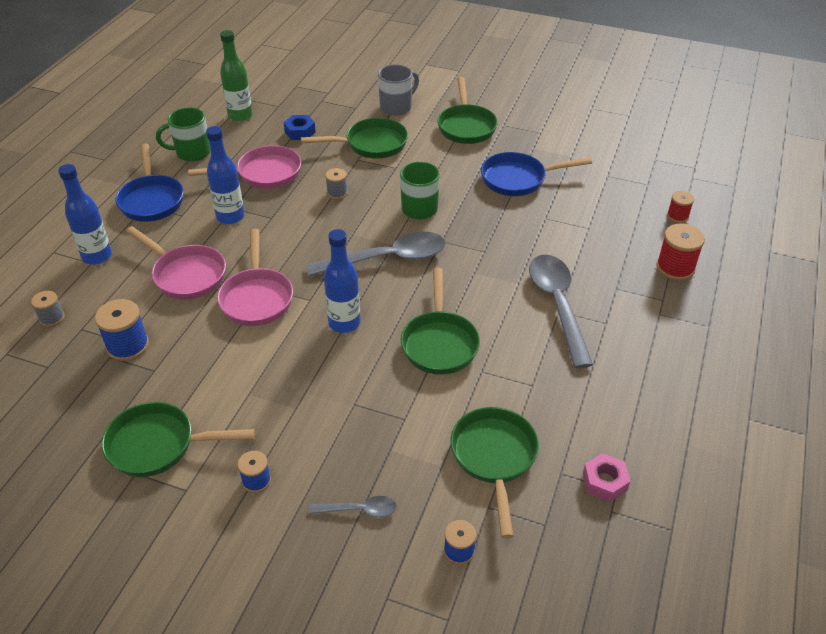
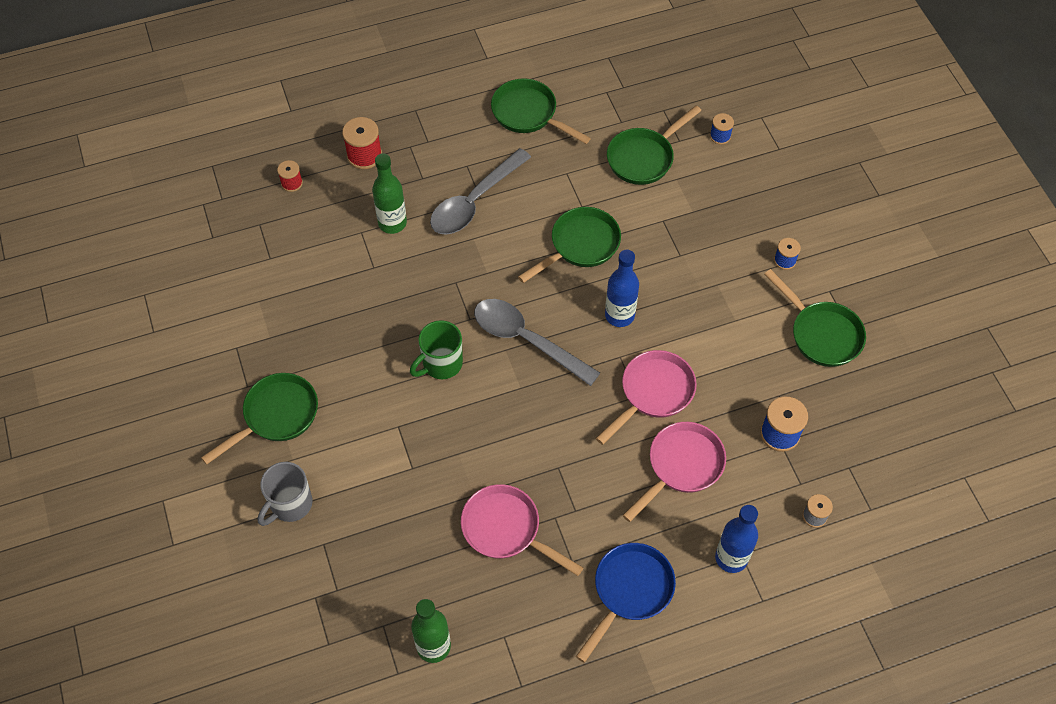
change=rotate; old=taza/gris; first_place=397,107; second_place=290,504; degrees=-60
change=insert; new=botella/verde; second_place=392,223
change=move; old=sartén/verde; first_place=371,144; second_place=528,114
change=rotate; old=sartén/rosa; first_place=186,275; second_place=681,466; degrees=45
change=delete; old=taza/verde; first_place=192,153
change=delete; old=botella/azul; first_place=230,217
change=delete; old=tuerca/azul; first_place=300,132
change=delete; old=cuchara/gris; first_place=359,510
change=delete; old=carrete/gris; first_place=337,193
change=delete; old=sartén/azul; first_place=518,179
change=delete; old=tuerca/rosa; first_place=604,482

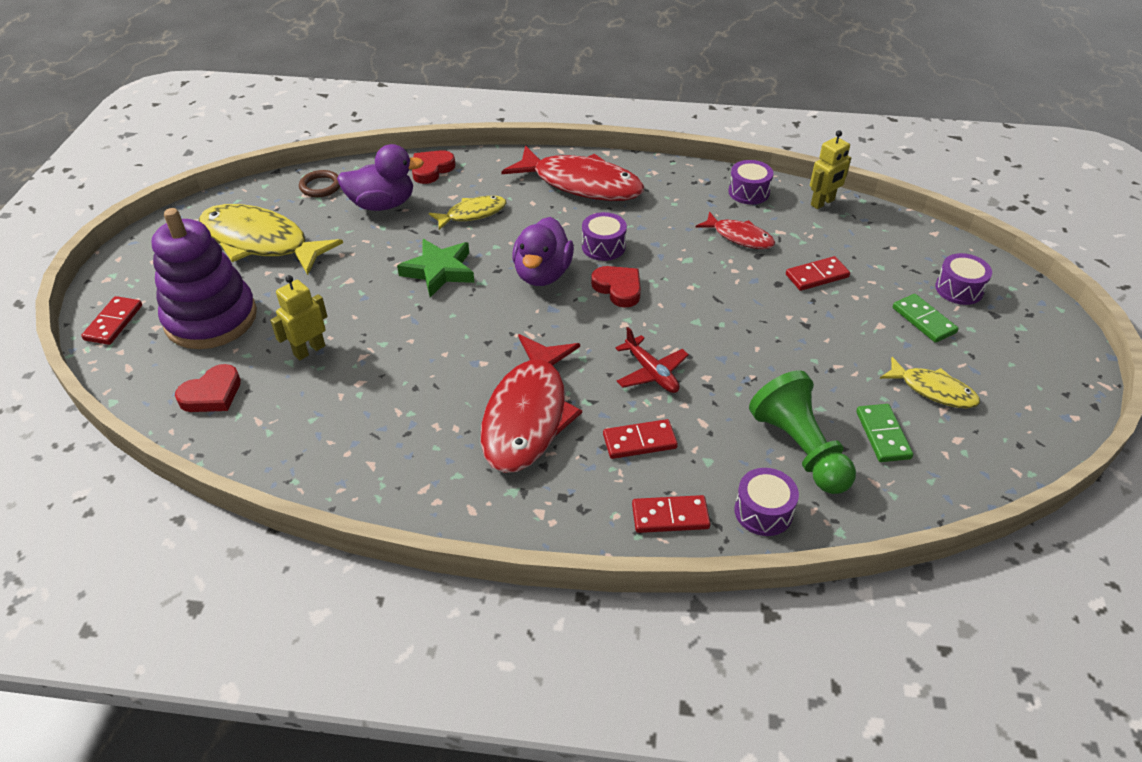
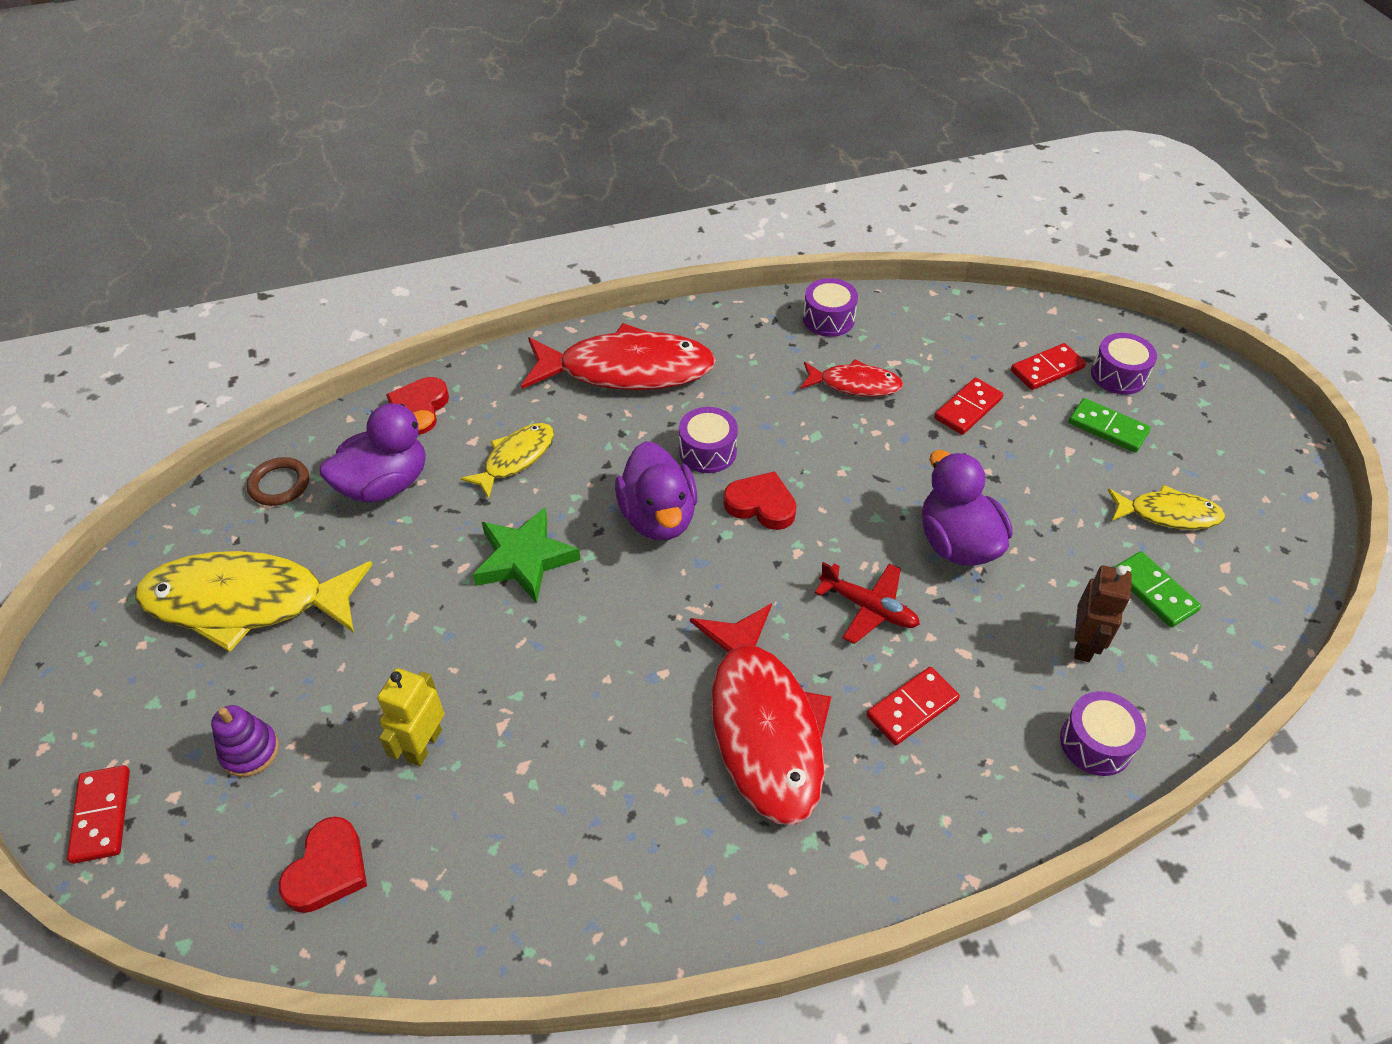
change=resize; old=juguete apilable/morado; first_place=211,319; second_place=250,751; factor=0.42
change=insert; new=pato/morado; second_place=957,543
change=move; old=ficha de dominó/rojo; first_place=670,516; second_place=1047,369
change=replace; old=peón/verde; new=robot/marrón; first_place=799,448; second_place=1083,644
change=delete; old=robot/amarillo; first_place=822,203

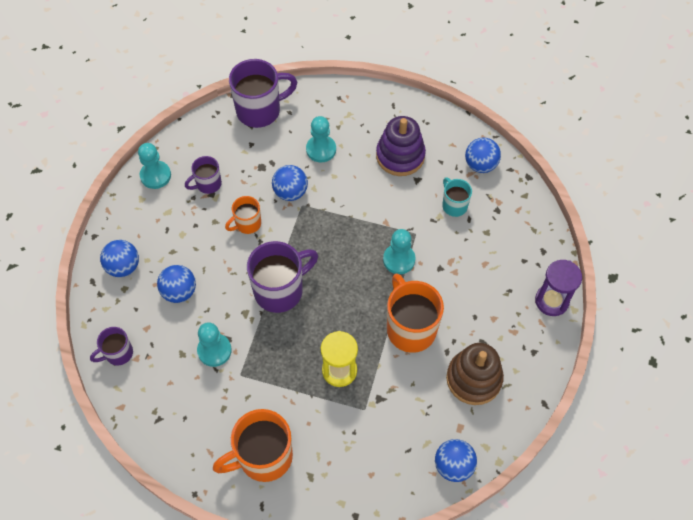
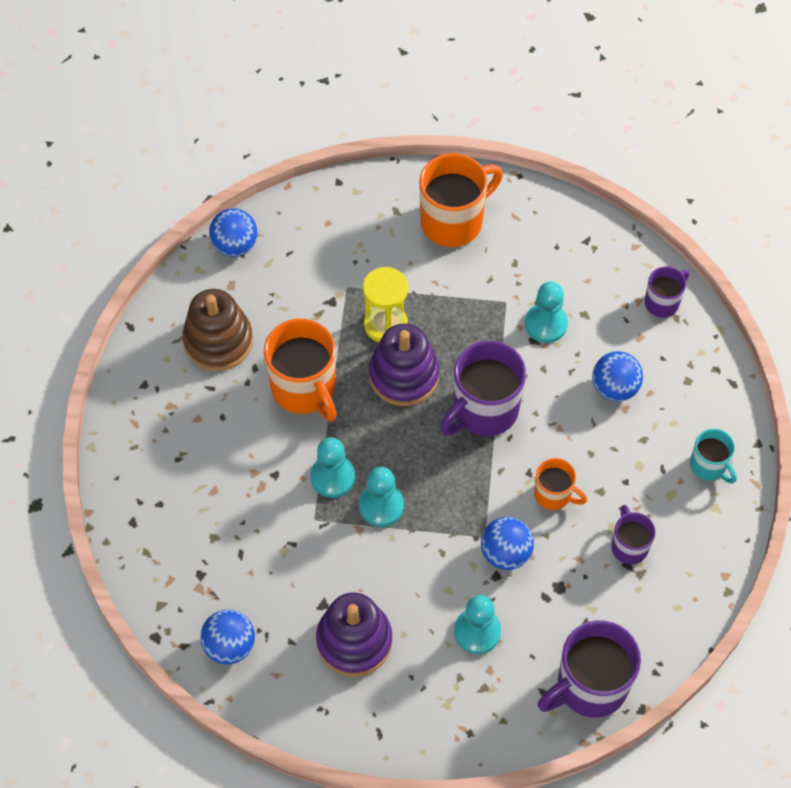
change=move; old=peón/turquesa; first_place=155,175; second_place=381,506
change=insert; new=juguete apilable/morado; second_place=404,375
change=rotate; old=taza/naranja; first_place=247,224; second_place=554,495; degrees=75
change=rotate; old=taza/morado; first_place=208,184; second_place=629,546; degrees=-60
change=move; old=taza/turquesa; first_place=454,205; second_place=709,466
change=delete; old=pelota/azul; first_place=123,267
change=delete; old=reloj de arena/morado; first_place=551,301

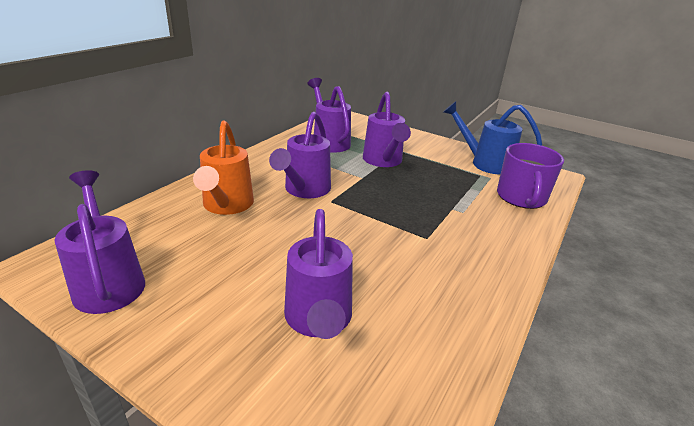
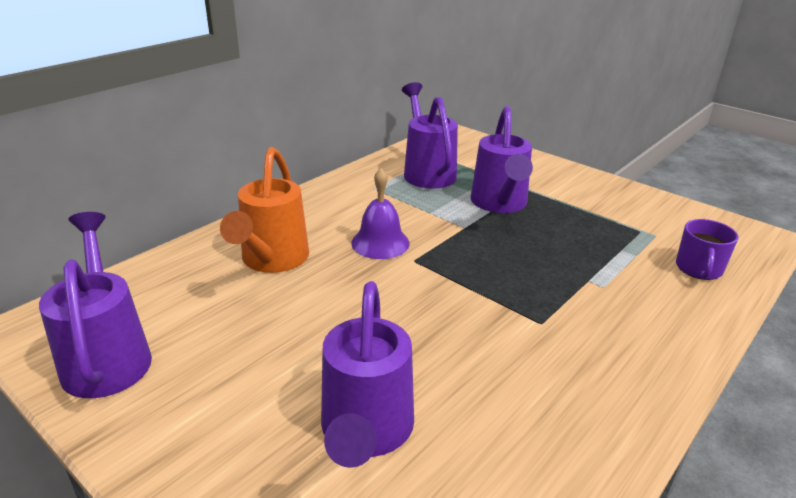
change=replace; old=regadera/morado; new=campana/morado; first_place=304,190; second_place=380,243
change=resize; old=taza/morado; first_place=521,198; second_place=698,269; factor=0.62
change=delete; old=regadera/azul; first_place=485,163

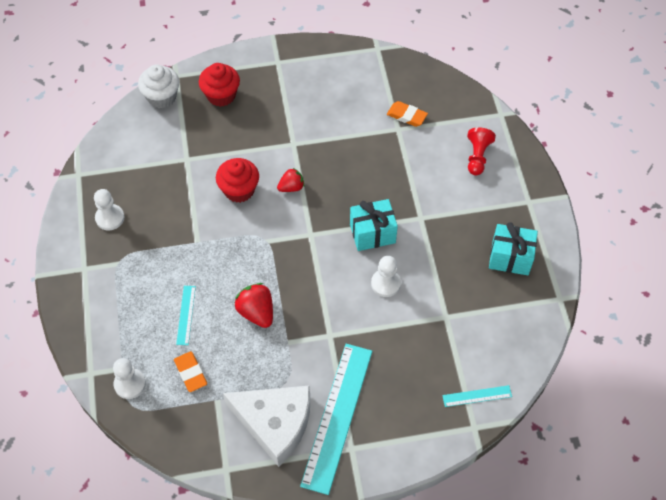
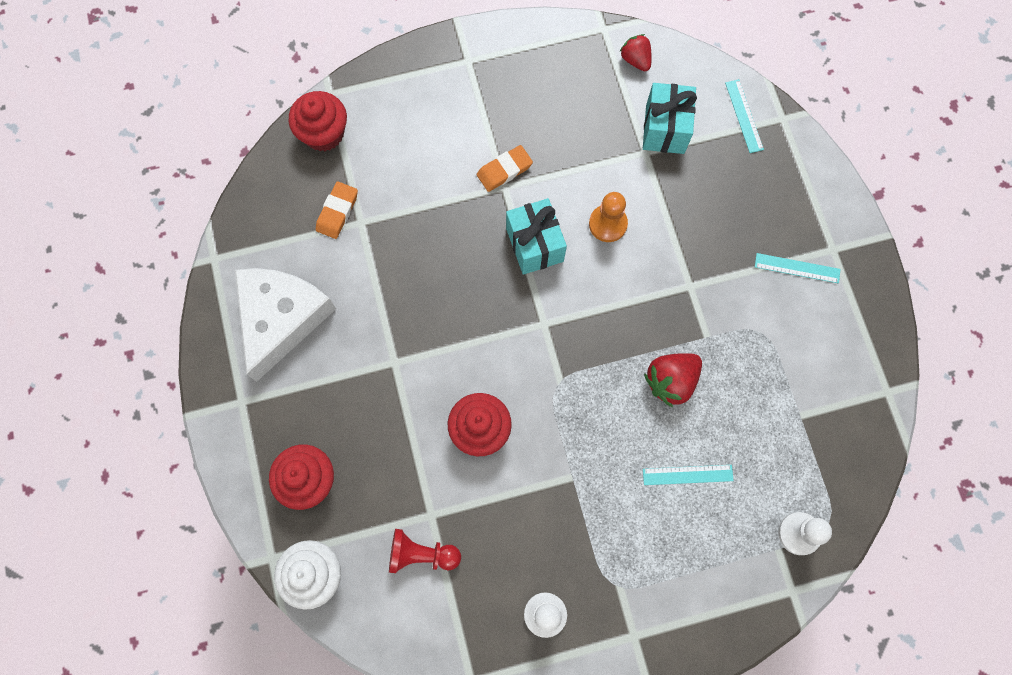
change=move; old=queso/blanco; first_place=275,423; second_place=281,318
change=insert; new=magdalena/rojo; second_place=324,133
change=move; old=peón/rojo; first_place=477,156; second_place=421,554
change=move; old=goma de borrar/naranja; first_place=190,373; second_place=504,170
change=recolor; old=peón/blanco; new=peón/naranja; first_place=385,283; second_place=608,224
change=move; old=fresa/rojo; first_place=291,187; second_place=635,60
change=move; old=regalo/turquesa; first_place=510,258; second_place=665,129
change=resize; old=regla/turquesa; first_place=337,416; second_place=797,268; factor=0.44

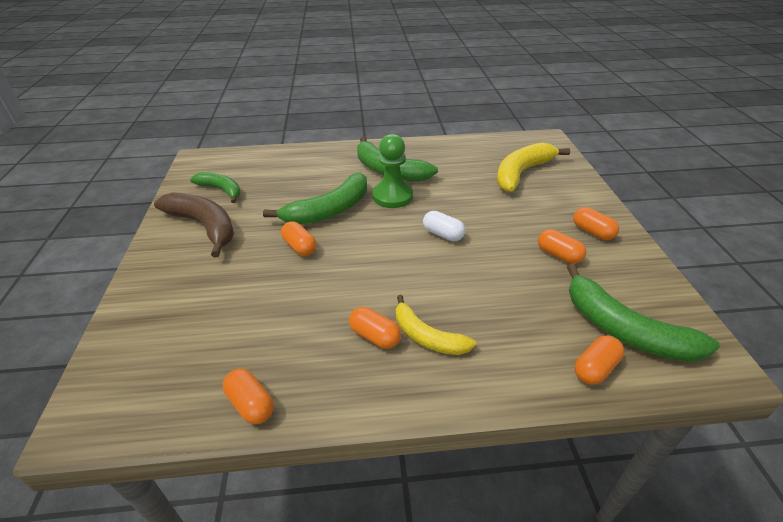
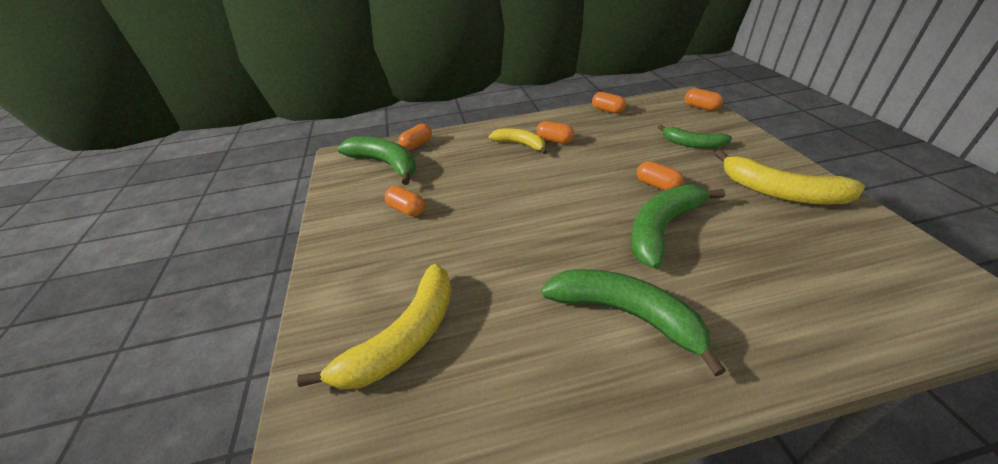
change=move; old=plátano/verde; first_place=221,190; second_place=692,144
change=move; old=cápsula/naranja; first_place=592,232; second_place=701,107
change=recolor; old=plátano/marrón; new=plátano/amarillo; first_place=204,226; second_place=780,192
change=delete; old=peón/verde; first_place=392,196
change=delete; old=cápsula/blanco; first_place=443,234

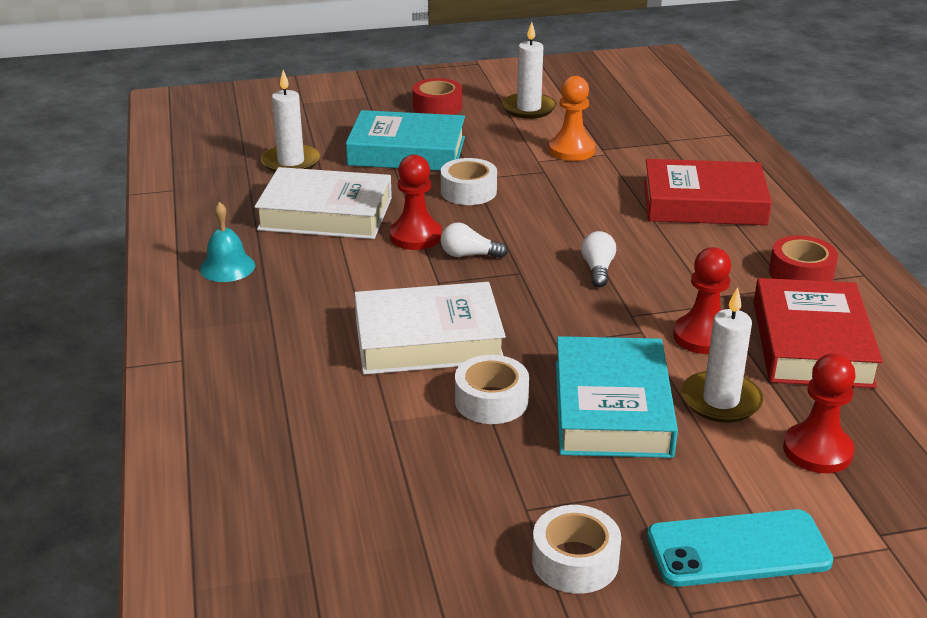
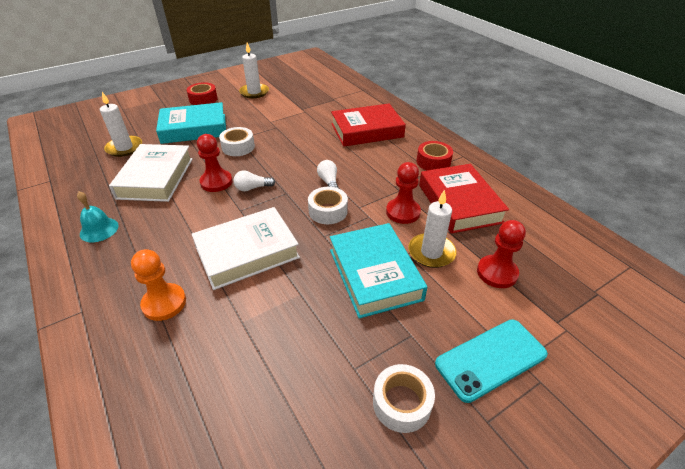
change=rotate; old=libro/blanco; first_place=325,214; second_place=156,178; degrees=-75
change=move; old=peón/naranja; first_place=571,150; second_place=164,303
change=move; old=cinta adhesiva/blanco; first_place=491,401; second_place=328,211

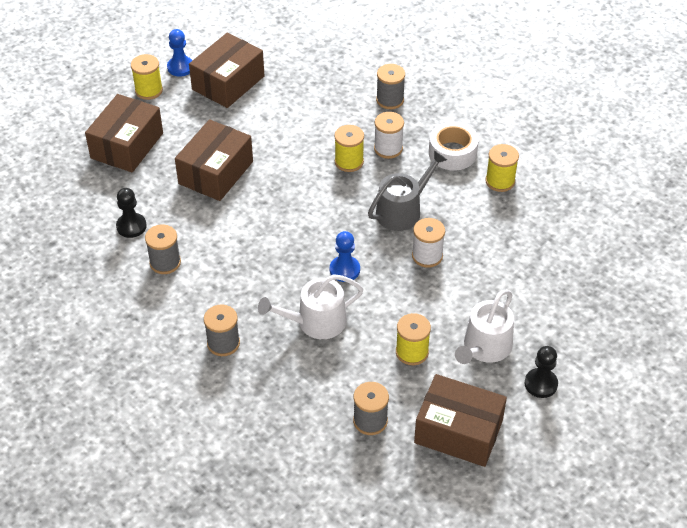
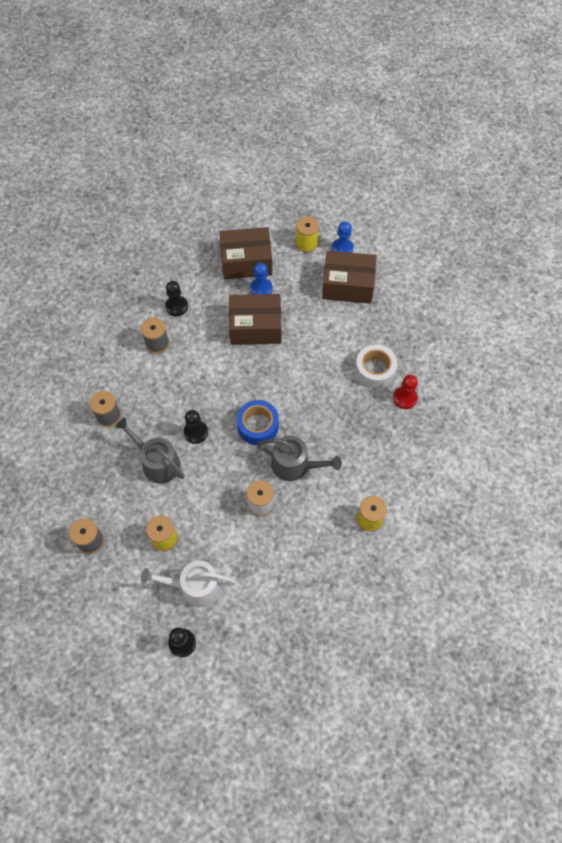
change=recolor; old=regadera/blanco; new=regadera/gris; first_place=315,322; second_place=157,462
change=insert; new=peón/negro; second_place=196,432
change=insert; new=cinta adhesiva/azul; second_place=258,426
change=move; old=peón/azul; first_place=344,270; second_place=261,289
change=move; old=cinta adhesiva/blanco; first_place=452,153; second_place=375,370
change=replace; old=carrete/gris; new=peón/rojo; first_place=390,100; second_place=405,398
change=delete; old=carrete/amarillo; first_place=349,162
change=delete; old=carrete/blanco; first_place=388,148
change=delete; old=caja/marrón; first_place=458,432

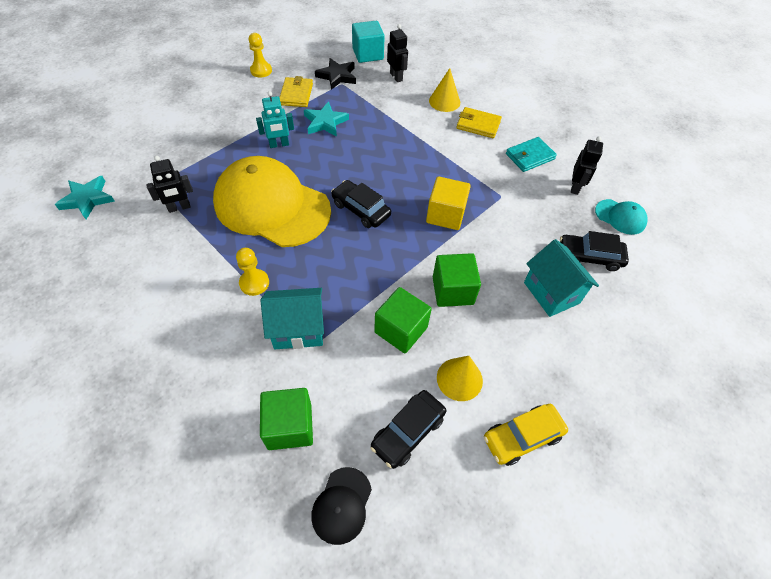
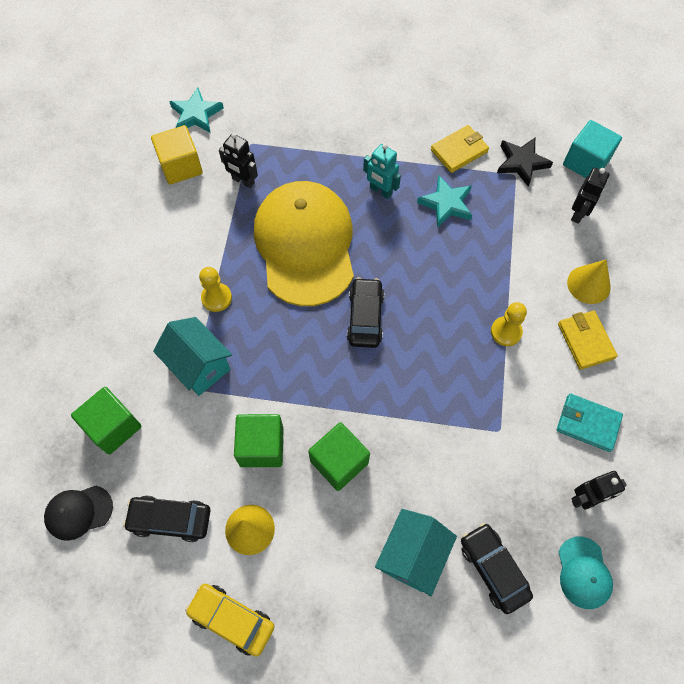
change=move; old=cubo/amarillo; first_place=445,215; second_place=181,166
change=move; old=peón/amarillo; first_place=261,71; second_place=506,332

